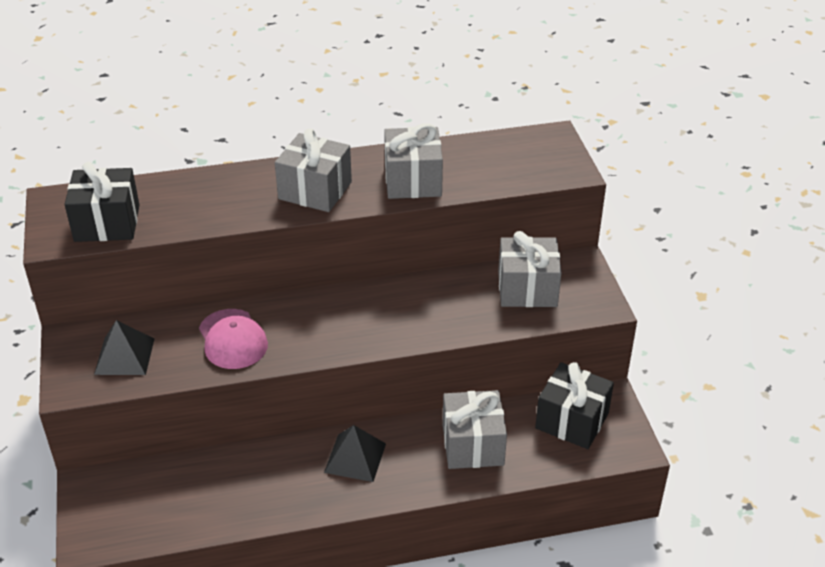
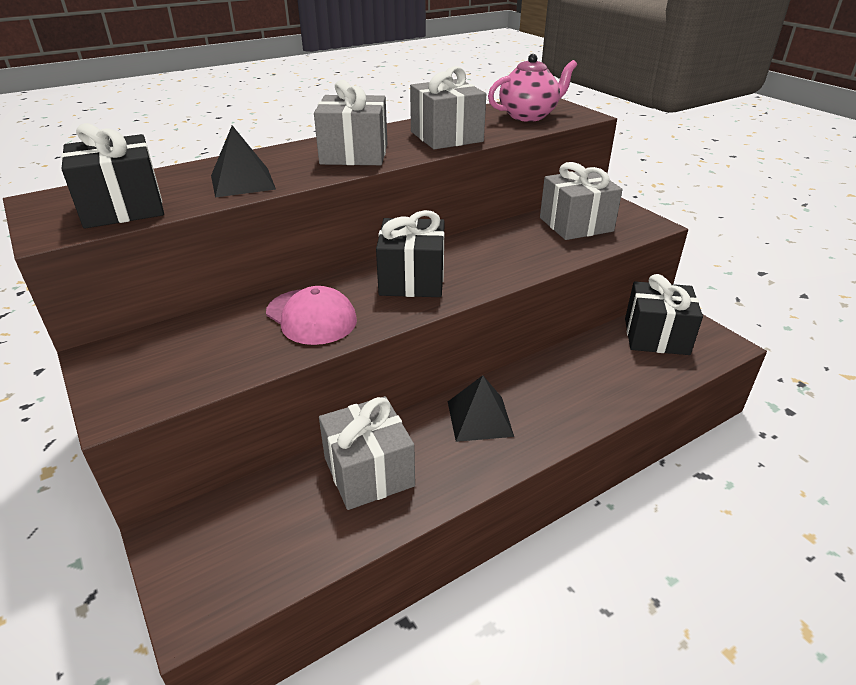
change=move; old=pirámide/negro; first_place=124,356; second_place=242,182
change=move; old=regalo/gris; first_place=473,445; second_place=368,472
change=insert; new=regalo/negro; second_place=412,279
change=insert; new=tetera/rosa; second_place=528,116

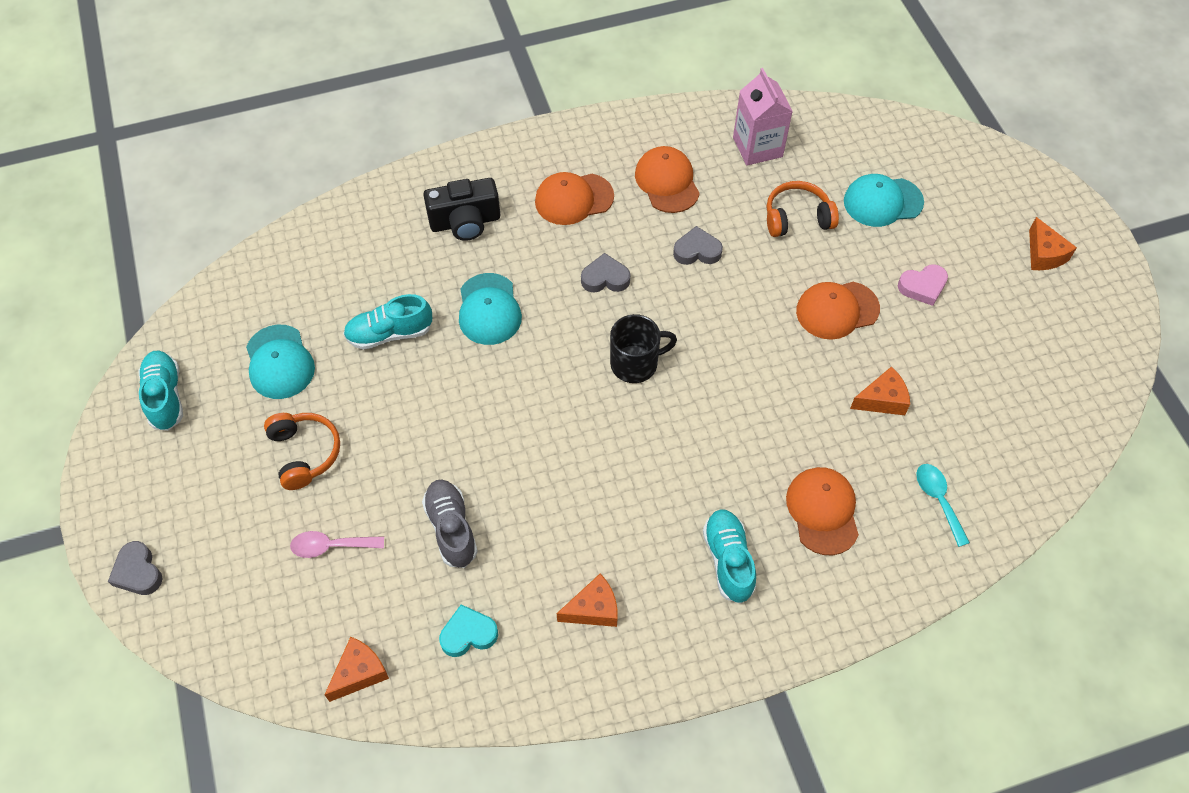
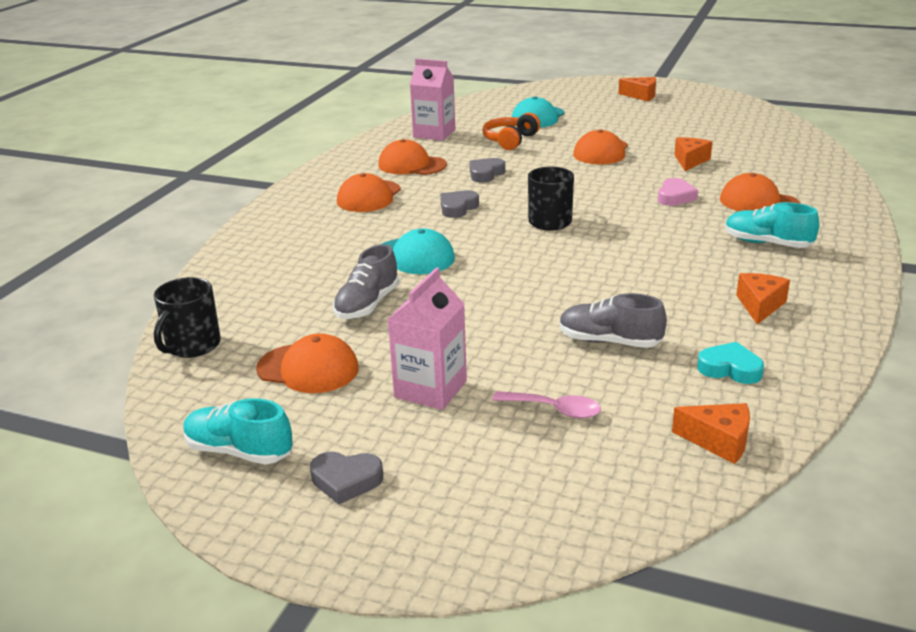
change=insert; new=taza/negro; second_place=192,346
change=recolor; old=gorra/turquesa; new=gorra/naranja; first_place=279,362; second_place=308,369
change=move; old=corazón/gris; first_place=138,572; second_place=346,481
change=recolor; old=zapato/turquesa; new=zapato/gris; first_place=390,333; second_place=367,305
change=replace; old=auriculares/naranja; new=cartón de leche/rosa; first_place=304,453; second_place=430,389
change=rotate; old=cuchara/rosa; first_place=331,546; second_place=554,410; degrees=-105
change=move; old=corazón/rosa; first_place=922,287; second_place=675,197
change=rotate; old=queso/naranja; first_place=359,673; second_place=719,441; degrees=120
change=rotate; old=corazón/turquesa; first_place=468,634; second_place=730,369; degrees=90
change=delete; old=cámara/negro; first_place=465,222
change=delete; old=cuchara/turquesa; first_place=938,500

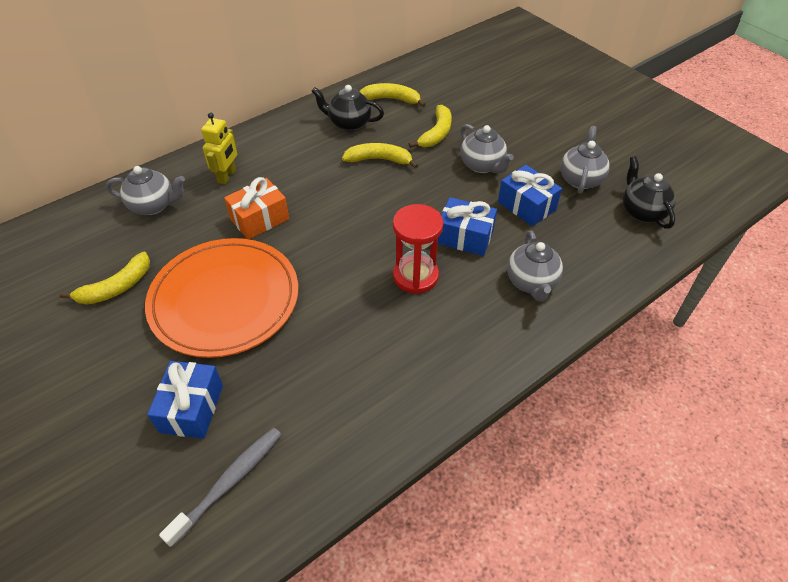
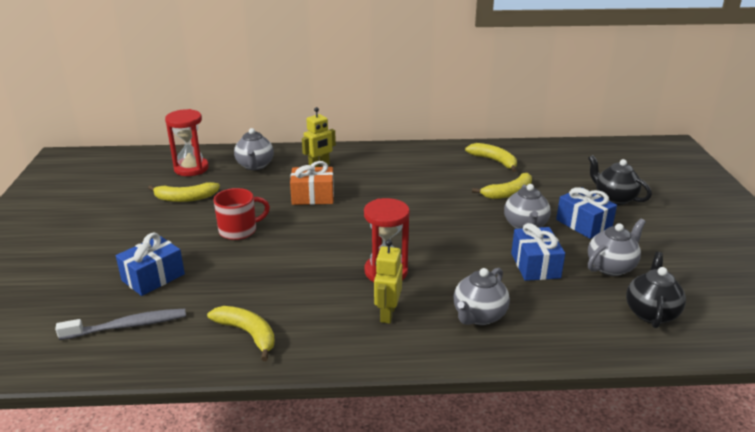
change=insert; new=reloj de arena/rojo; second_place=191,168
change=move; old=plátano/amarillo; first_place=379,160; second_place=247,334
change=replace; old=plato/naranja; new=taza/rojo; first_place=225,300; second_place=239,230
change=rotate; old=tetera/gris; first_place=154,206; second_place=255,166; degrees=45
change=insert; new=robot/amarillo; second_place=387,314
change=move; old=regalo/azul; first_place=465,237; second_place=583,224
change=move; old=tetera/negro; first_place=349,124; second_place=614,198

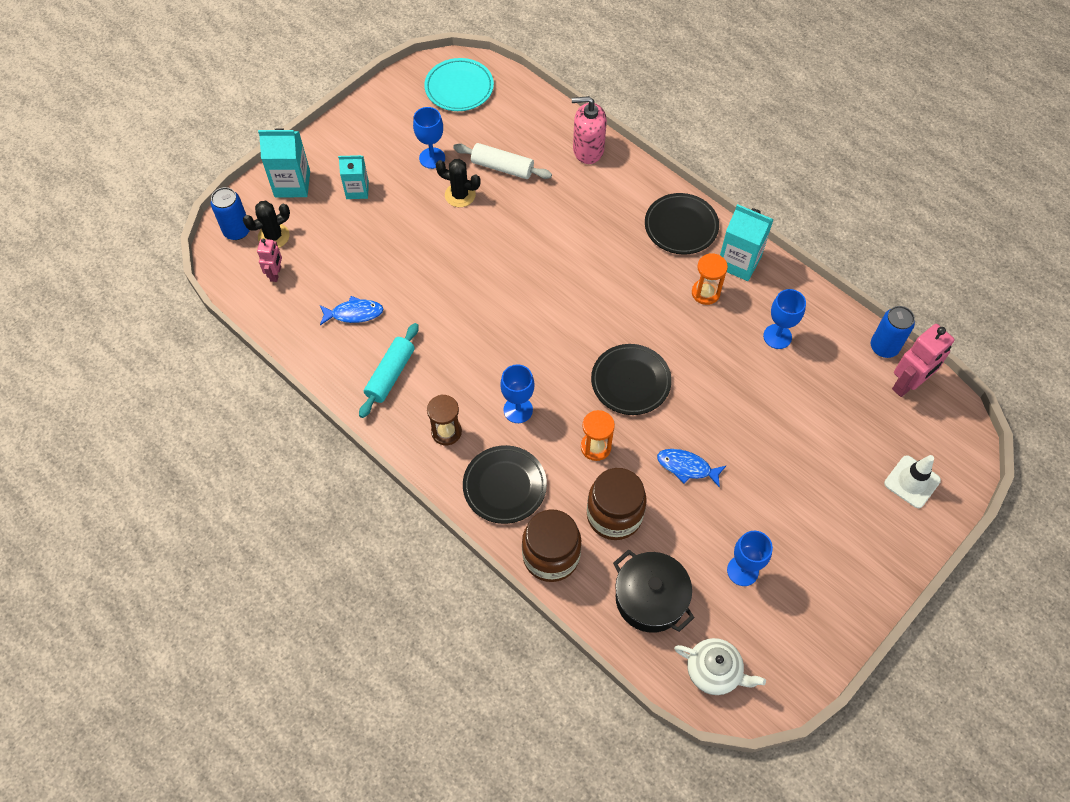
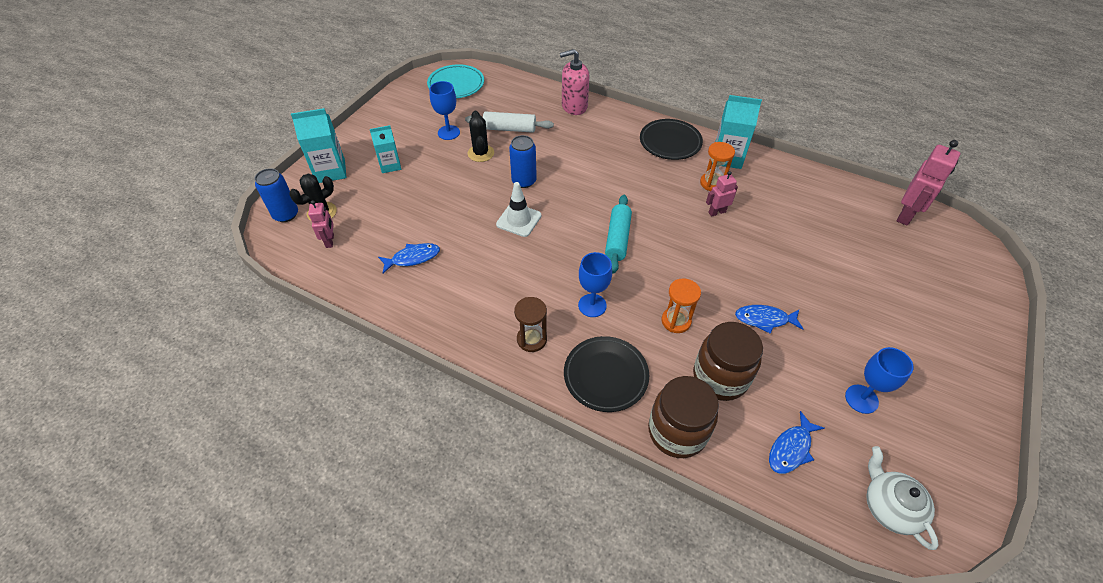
change=rotate; old=cactus/negro; first_place=460,195; second_place=481,153; degrees=75
change=move; old=cono de tráfico/blanco; first_place=912,482; second_place=519,220
change=move; old=lata/azul; first_place=884,347; second_place=524,181
change=move; old=rodillo/turquesa; first_place=390,375; second_place=617,239
change=insert; new=robot/rosa; second_place=717,212
change=replace; old=olla/negro; new=pez/azul; first_place=650,599; second_place=791,449
change=rotate; old=tetera/blanco; first_place=714,671; second_place=889,507; degrees=-120
change=delete; old=plato/negro; first_place=630,382
change=delete; old=copa/azul; first_place=777,336

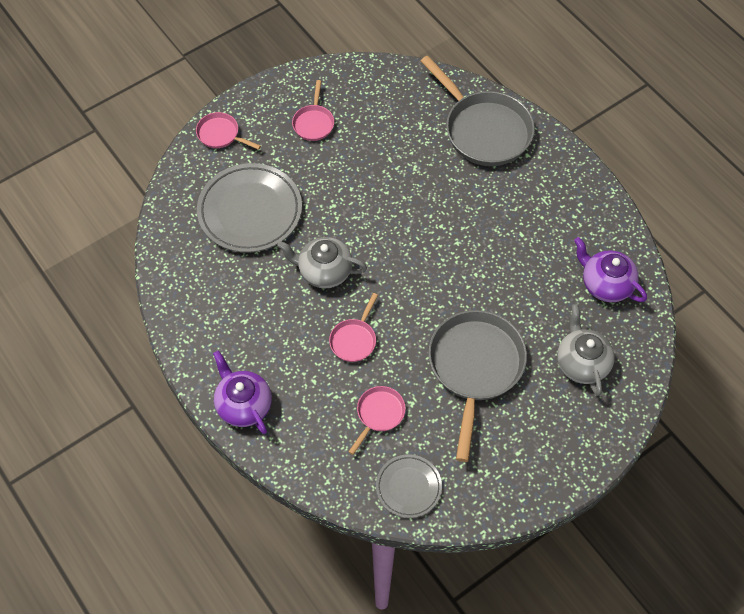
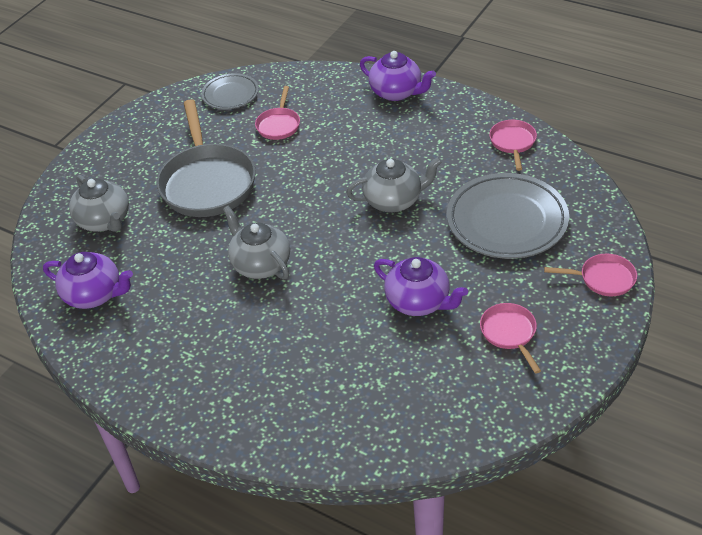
change=insert; new=tetera/gris; second_place=260,264
change=insert; new=tetera/morado; second_place=419,302
change=move; old=sartén/rosa; first_place=354,340; second_place=513,143
change=delete; old=sartén/gris; first_place=484,130

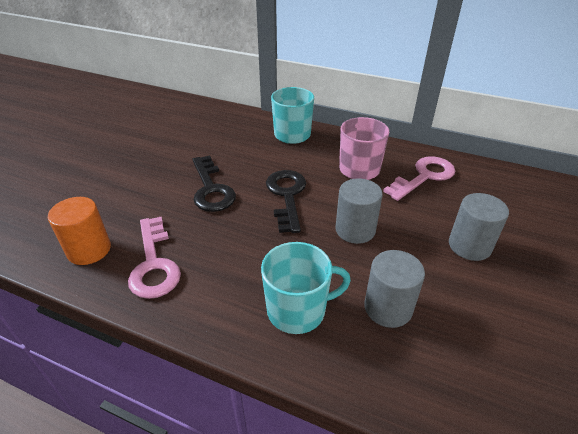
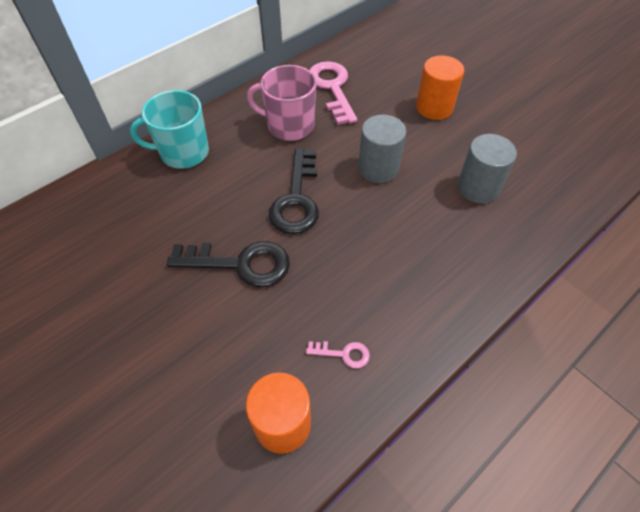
change=rotate; old=llave/negro; first_place=286,195; second_place=296,199; degrees=-105
change=resize; old=llave/rosa; first_place=154,264; second_place=343,354; factor=0.47
change=recolor; old=cilindro/gris; new=cilindro/naranja; first_place=469,246; second_place=434,107
change=delete; old=taza/turquesa; first_place=298,310

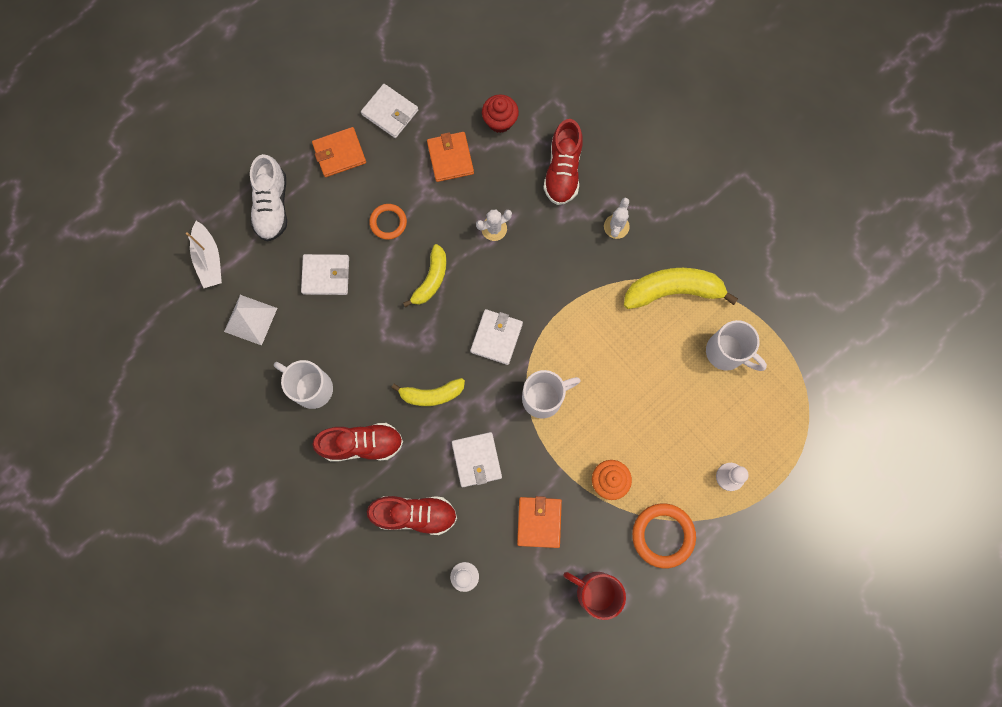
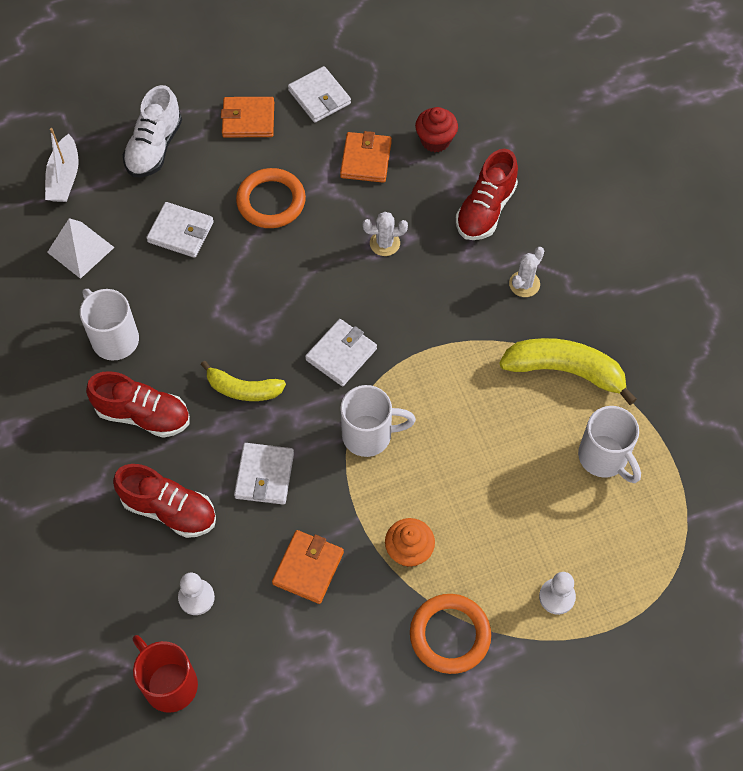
change=move; old=taza/rojo; first_place=595,591; second_place=169,683
change=resize; old=anillo/naranja; first_place=388,222; second_place=271,201; factor=1.59
change=delete; old=plátano/amarillo; first_place=431,279

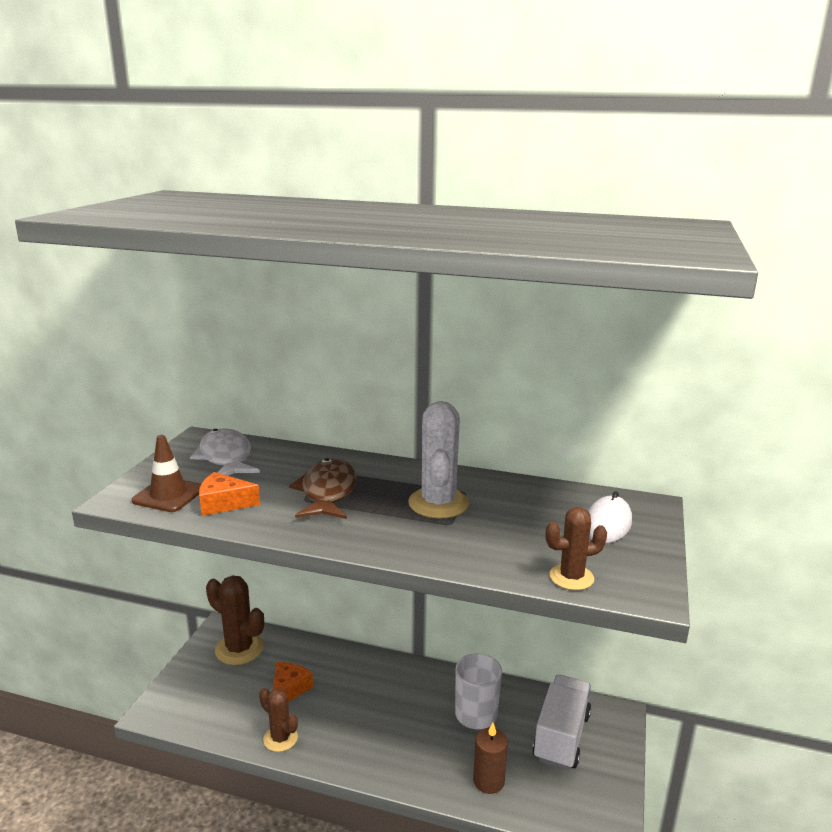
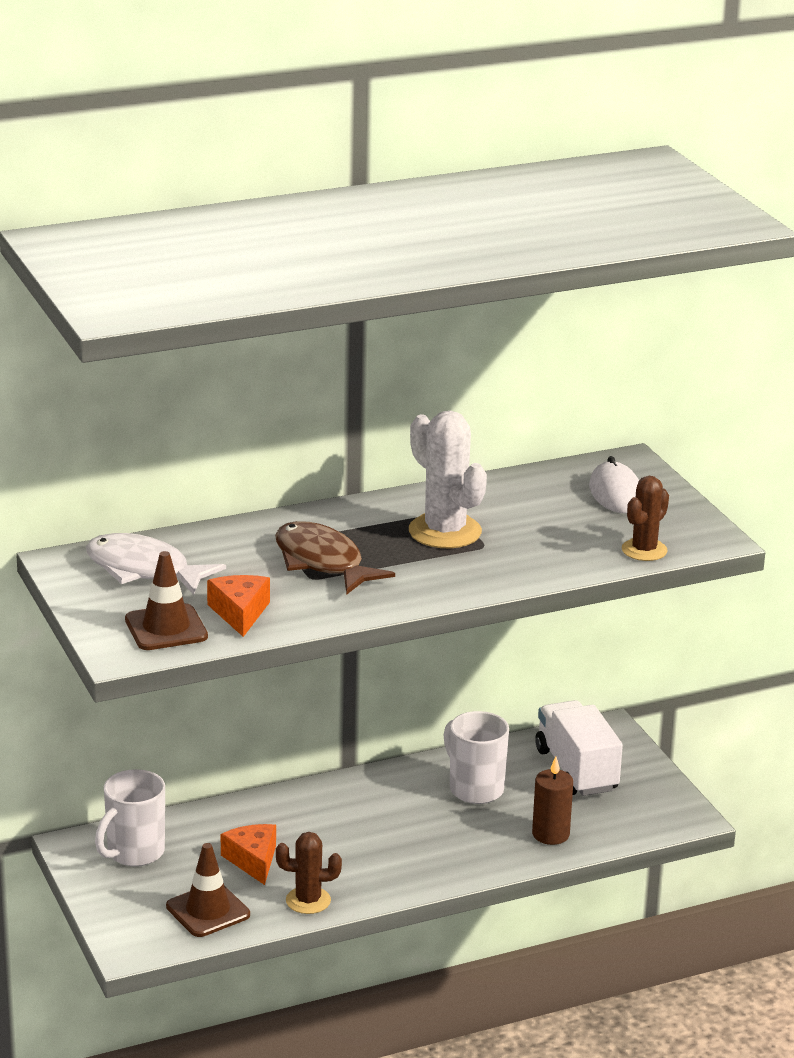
change=replace; old=cactus/marrón; new=taza/blanco; first_place=239,649; second_place=134,853
change=insert; new=cono de tráfico/marrón; second_place=208,910
change=rotate; old=queso/naranja; first_place=223,503; second_place=240,613; degrees=120

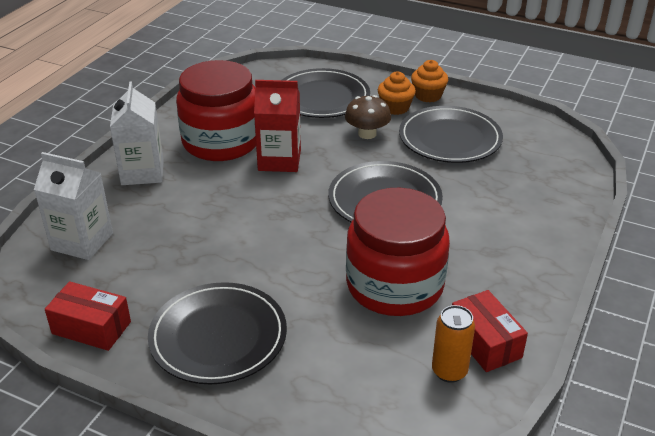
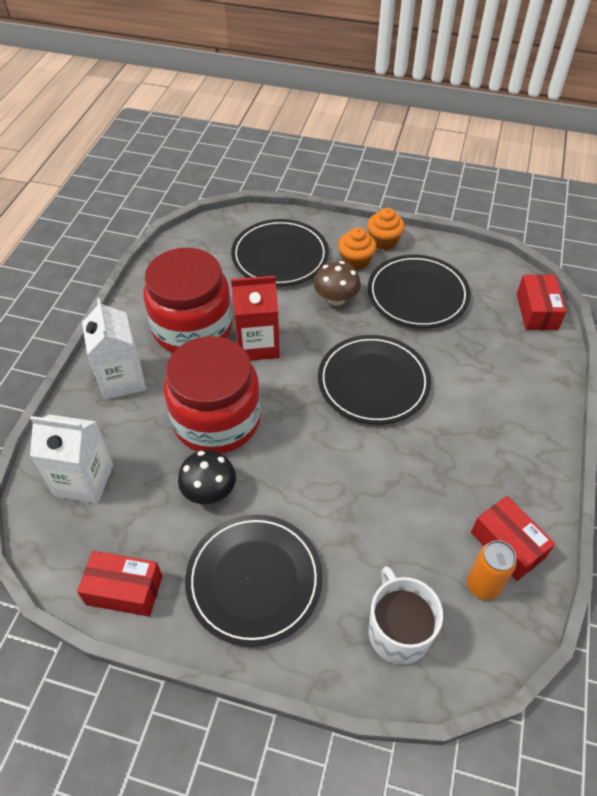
change=move; old=tarro/rojo; first_place=394,285; second_place=216,419
change=insert; new=seta/negro; second_place=209,491
change=insert; new=taza/blanco; second_place=398,631
change=insert; new=caja/rojo; second_place=536,311

